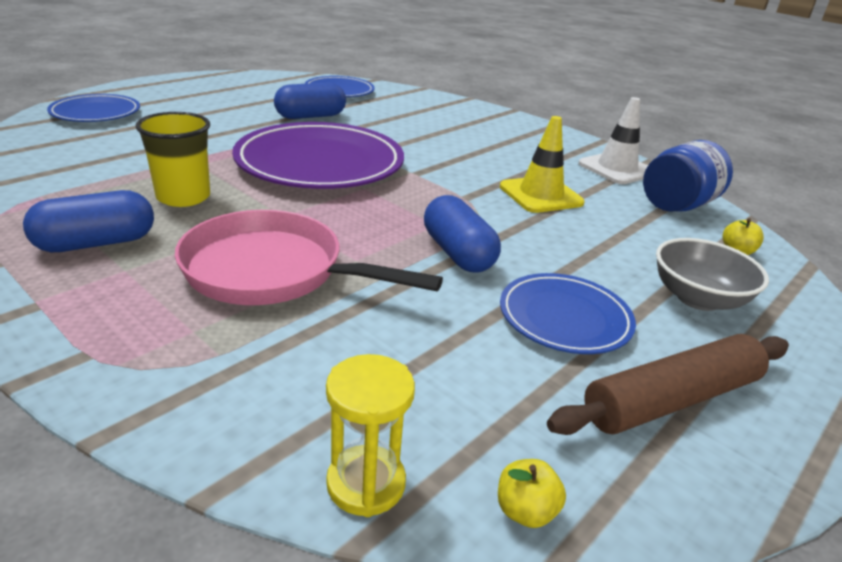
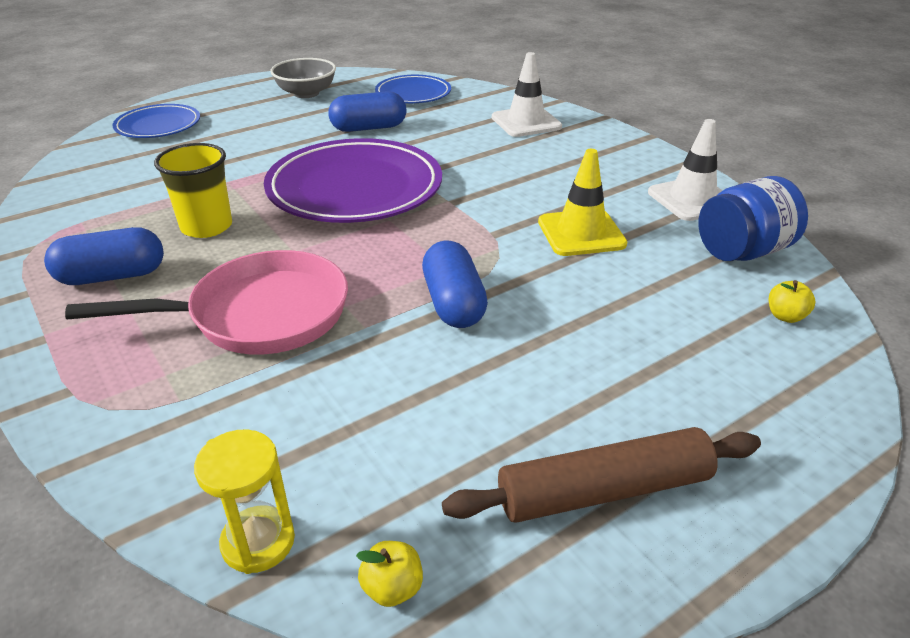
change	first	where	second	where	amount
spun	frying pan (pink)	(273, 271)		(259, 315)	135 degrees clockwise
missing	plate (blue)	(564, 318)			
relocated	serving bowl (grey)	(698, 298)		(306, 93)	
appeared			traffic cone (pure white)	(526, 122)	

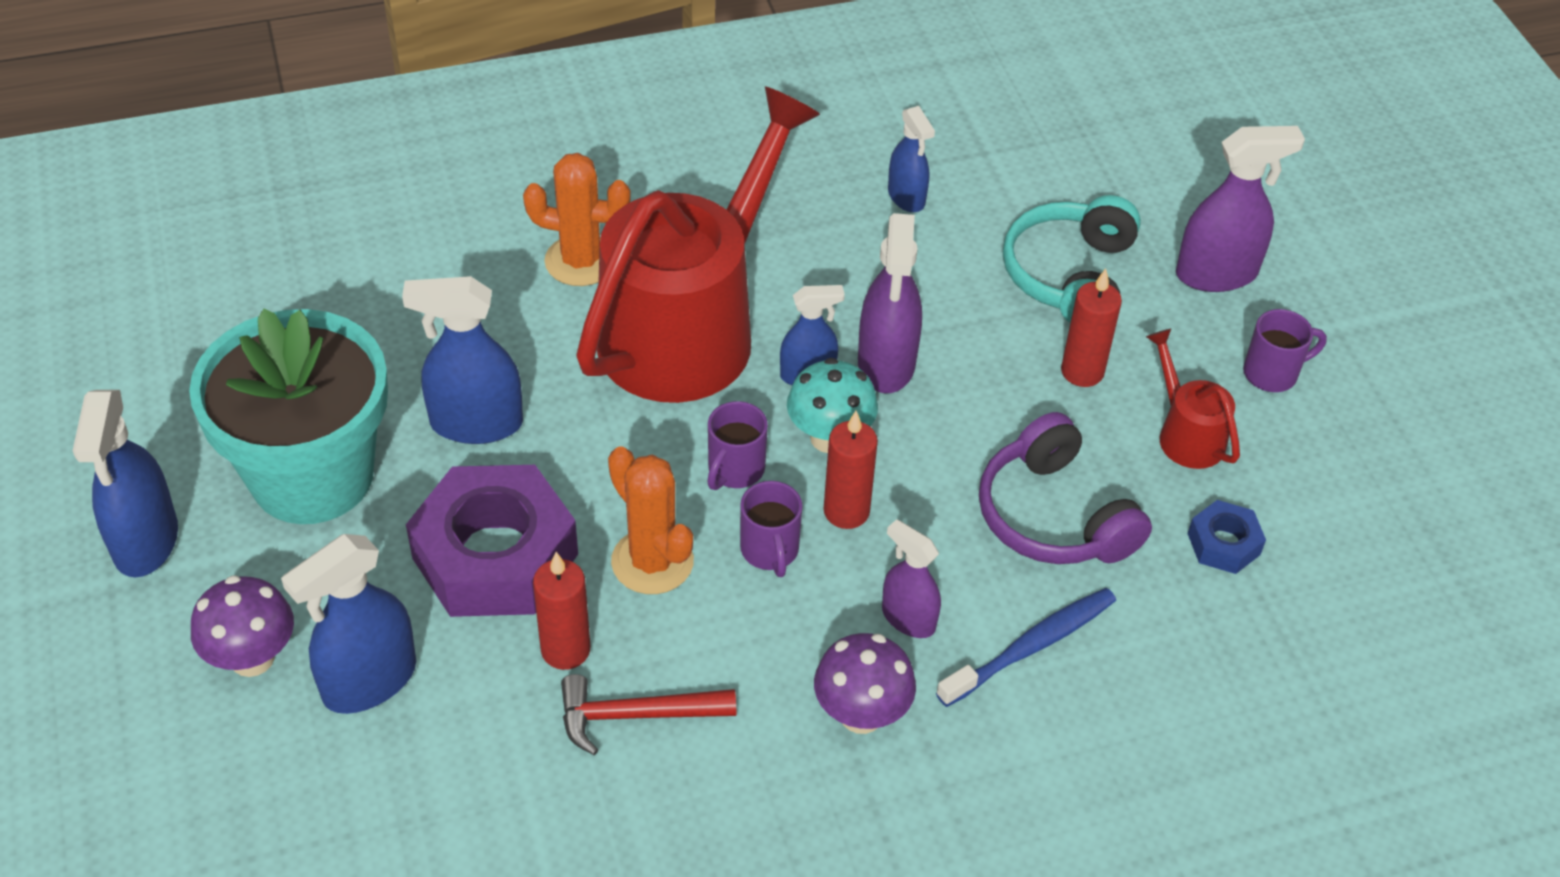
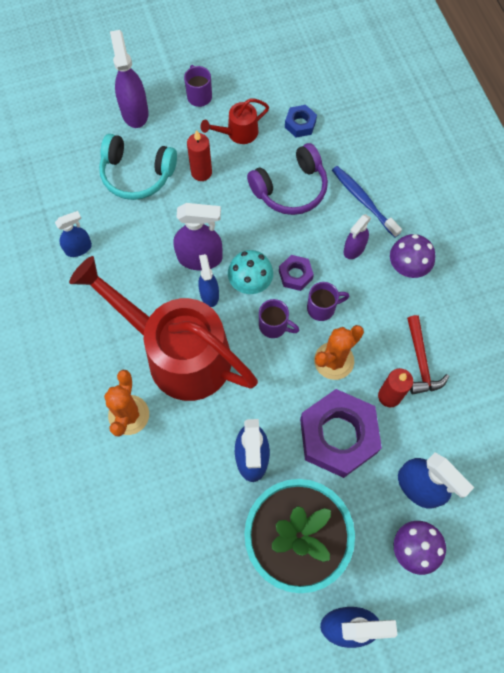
change	first	where	second	where	amount
exchanged	pillar candle (crimson)	(846, 511)	nut (royal purple)	(295, 275)	

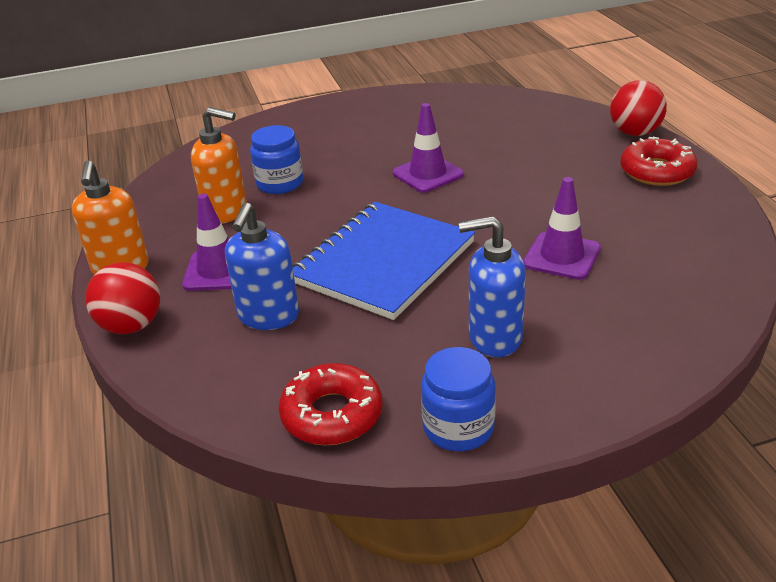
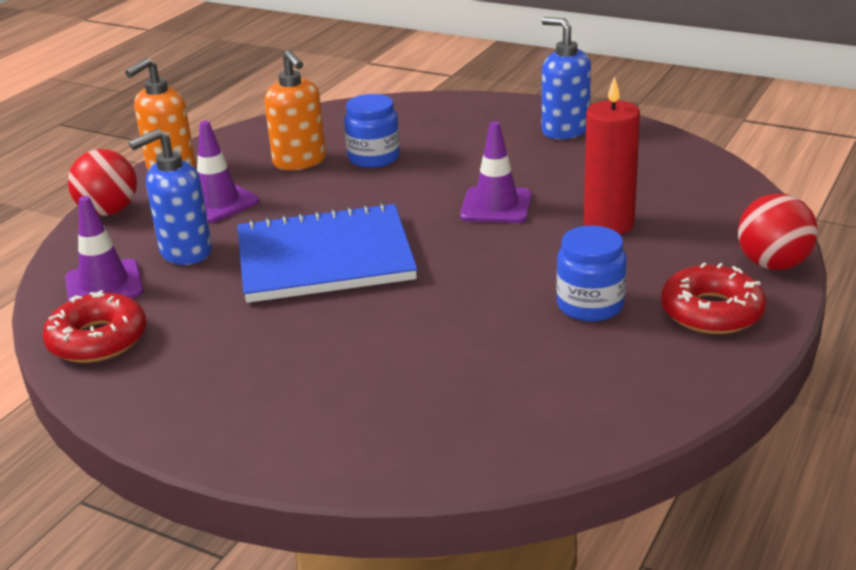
change	first	where	second	where	amount
relocated	preserve jar (blue)	(458, 428)		(590, 305)	
relocated	pump bottle (blue)	(494, 338)		(564, 130)	
relocated	traffic cone (royal purple)	(562, 256)		(104, 285)	
appeared			pillar candle (crimson)	(608, 224)	

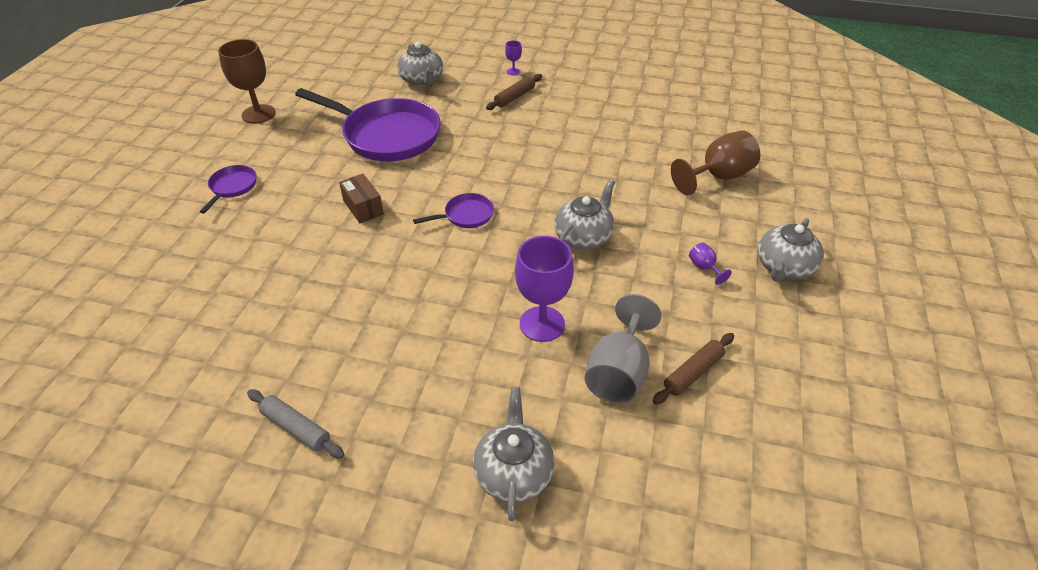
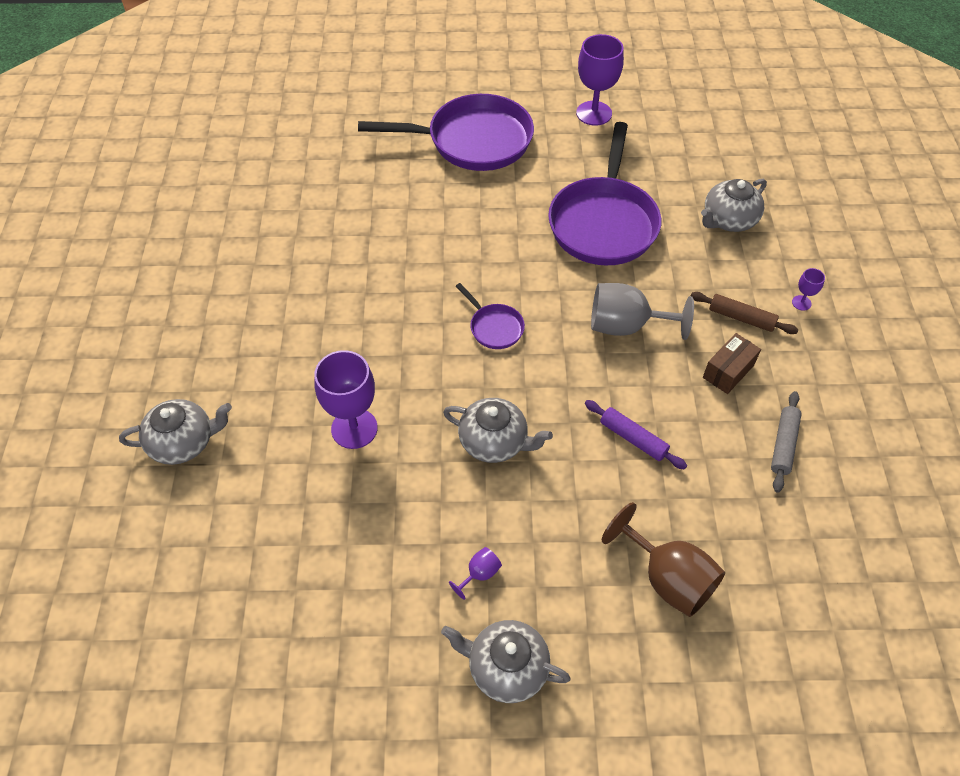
change	first	where	second	where	amount
size	frying pan (royal purple)	(232, 187)		(473, 141)	x2.23
colour	chalice (dark brown)	(258, 114)	chalice (royal purple)	(594, 113)	
relocated	pastry roller (grey)	(296, 428)		(783, 445)	
relocated	box (dark brown)	(363, 207)		(728, 371)	
relocated	chalice (grey)	(619, 372)		(626, 326)	
missing	pastry roller (dark brown)	(693, 373)			
appeared			pastry roller (royal purple)	(633, 438)	

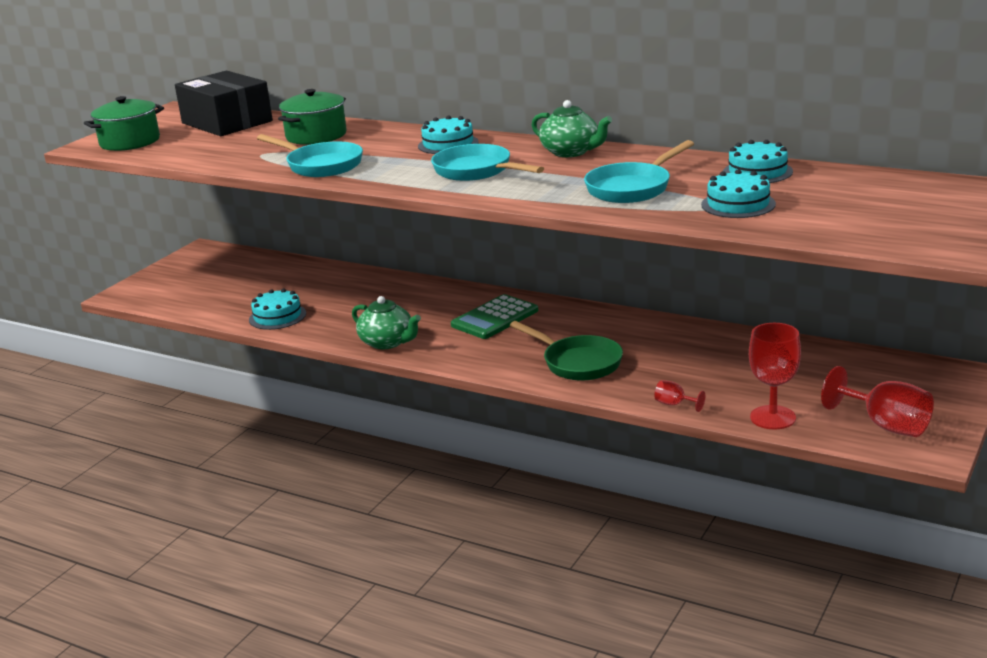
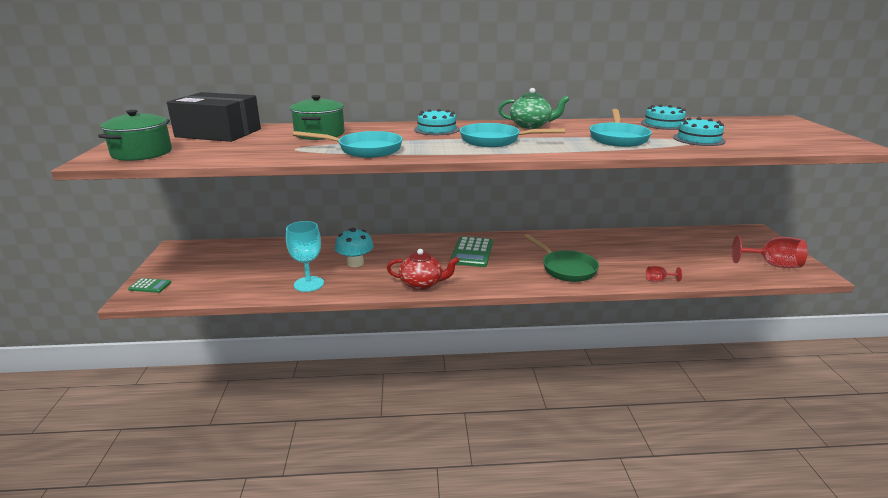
change	first	where	second	where	amount
exchanged	cake (aqua)	(277, 316)	chalice (aqua)	(309, 284)	
colour	china teapot (leaf-green)	(388, 342)	china teapot (crimson)	(422, 284)	
spun	frying pan (leaf-green)	(578, 363)		(565, 268)	45 degrees clockwise
missing	chalice (crimson)	(772, 417)			
appeared			pocket calculator (leaf-green)	(150, 286)	
appeared			toadstool (aqua)	(355, 263)	

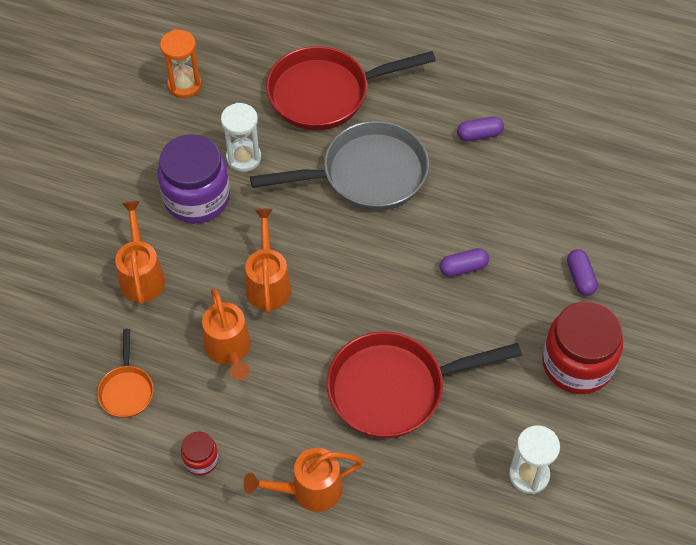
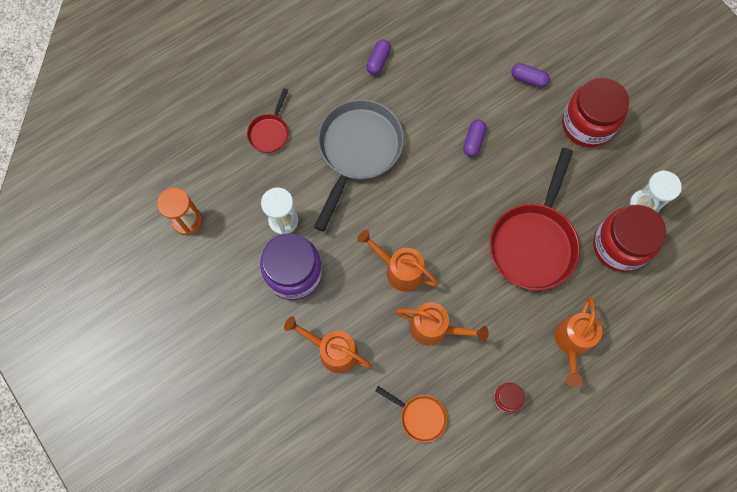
change	first	where	second	where	amount
size	frying pan (crimson)	(325, 94)		(270, 132)	x0.49
appeared			preserve jar (crimson)	(619, 246)	

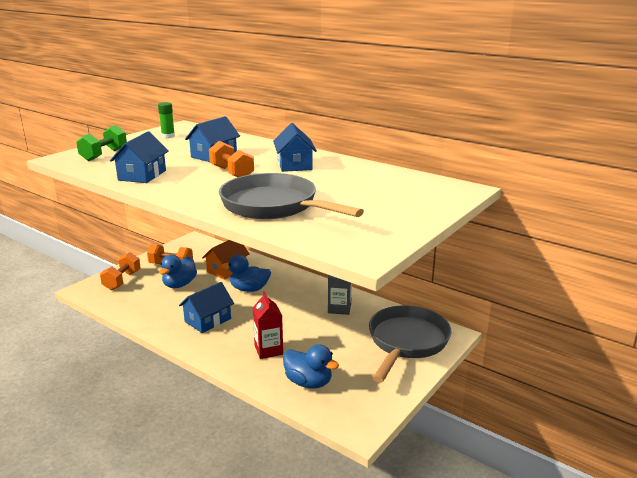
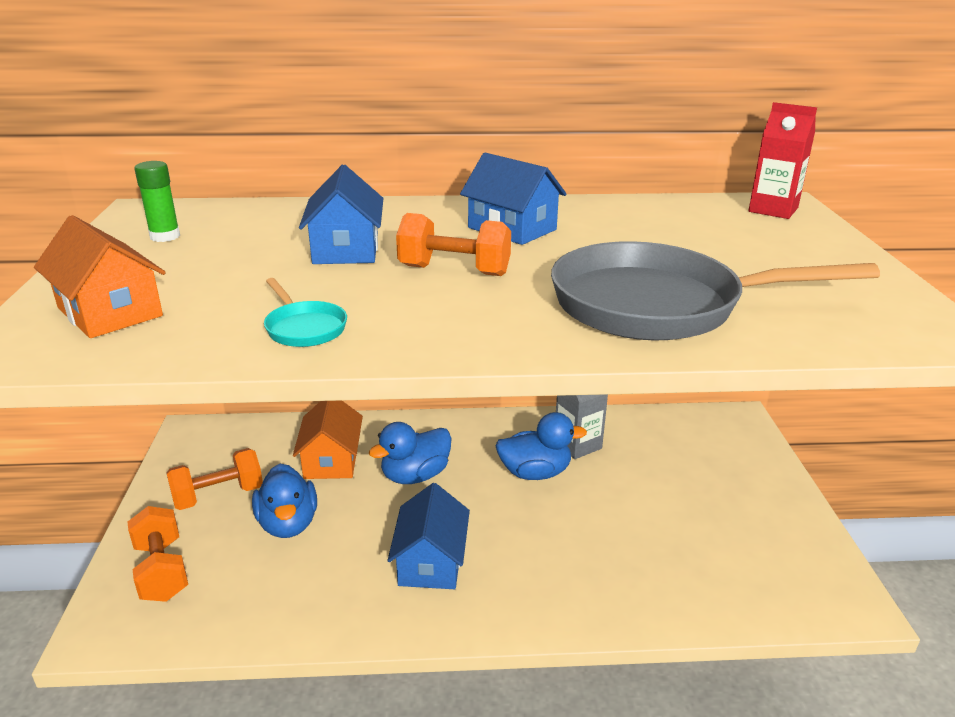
change	first	where	second	where	amount
exchanged	hand weight (leaf-green)	(104, 155)	toy house (orange)	(110, 312)	
exchanged	toy house (blue)	(142, 175)	frying pan (aqua)	(304, 328)	
relocated	juice carton (crimson)	(268, 350)		(773, 210)	
relocated	toy duck (blue)	(308, 382)		(535, 473)	
missing	frying pan (grey)	(406, 342)			

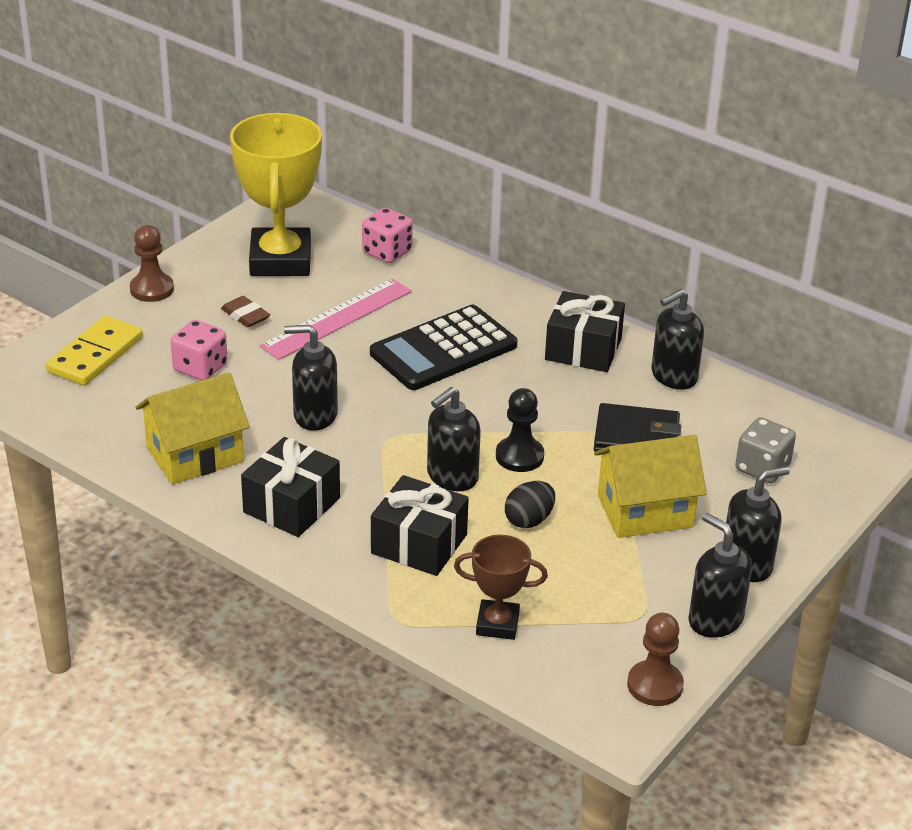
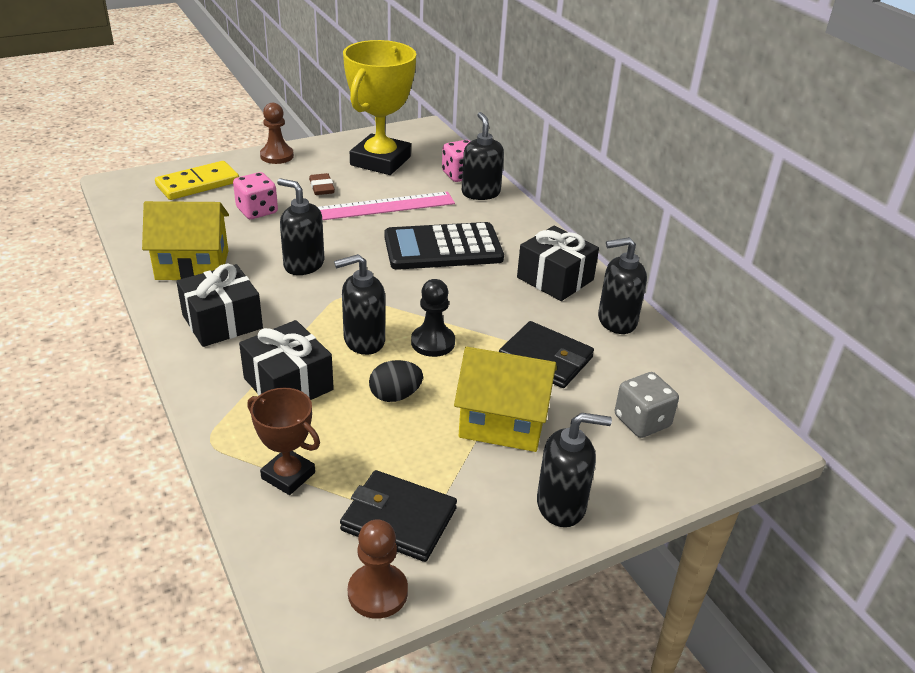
change	first	where	second	where	amount
relocated	pump bottle (ebony)	(715, 620)		(480, 193)	
appeared			card wallet (ebony)	(399, 519)	

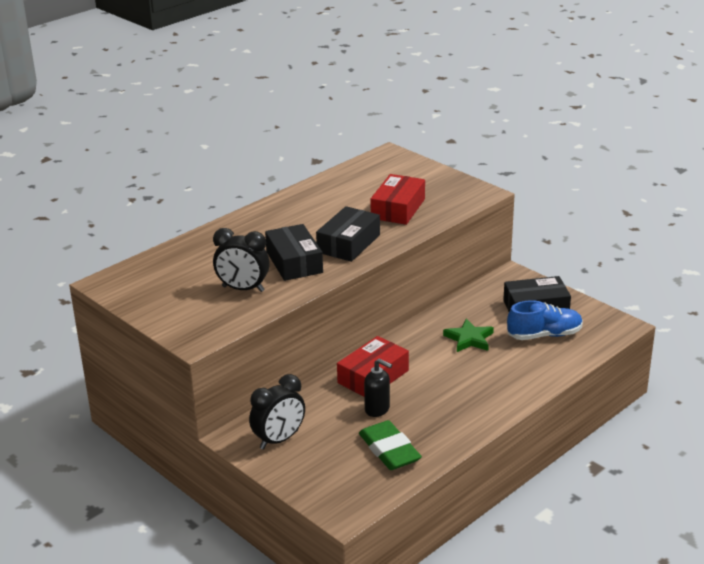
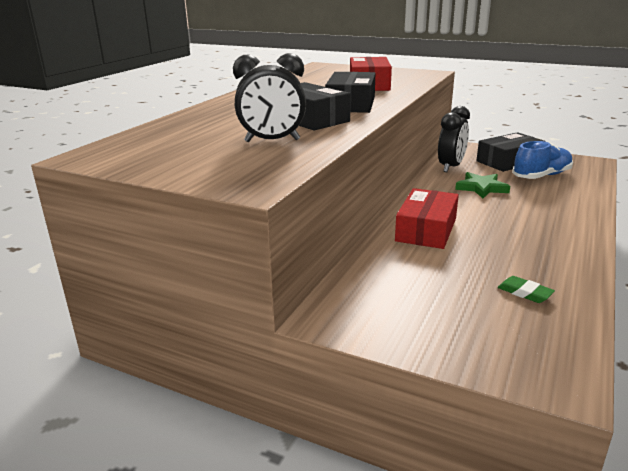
change	first	where	second	where	amount
relocated	clock (ebony)	(279, 440)		(451, 167)	
size	gum eraser (leaf-green)	(389, 450)		(524, 293)	x0.51
missing	pump bottle (ebony)	(377, 409)			

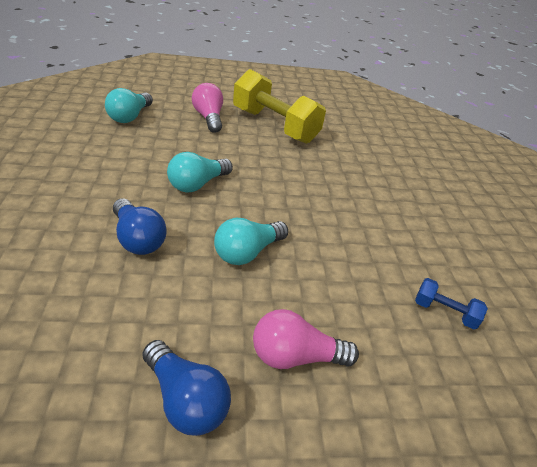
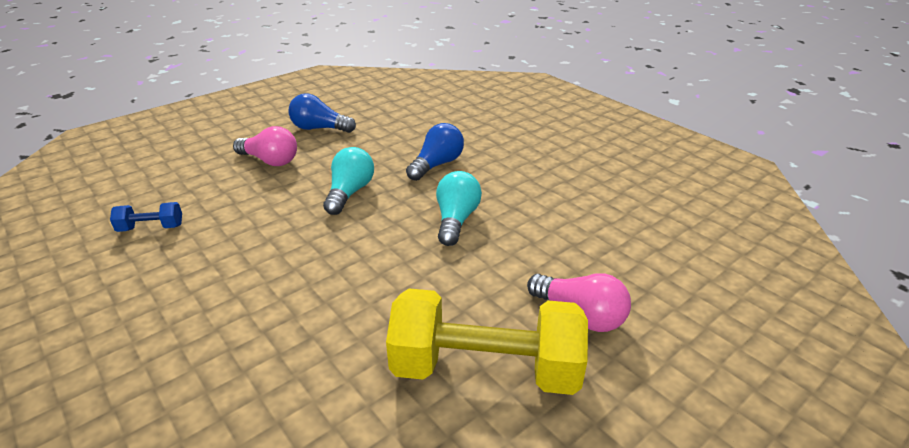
change	first	where	second	where	amount
missing	light bulb (aqua)	(130, 117)			
spun	light bulb (blue)	(138, 239)		(437, 165)	105 degrees clockwise
spun	light bulb (pink)	(295, 356)		(270, 161)	60 degrees clockwise

